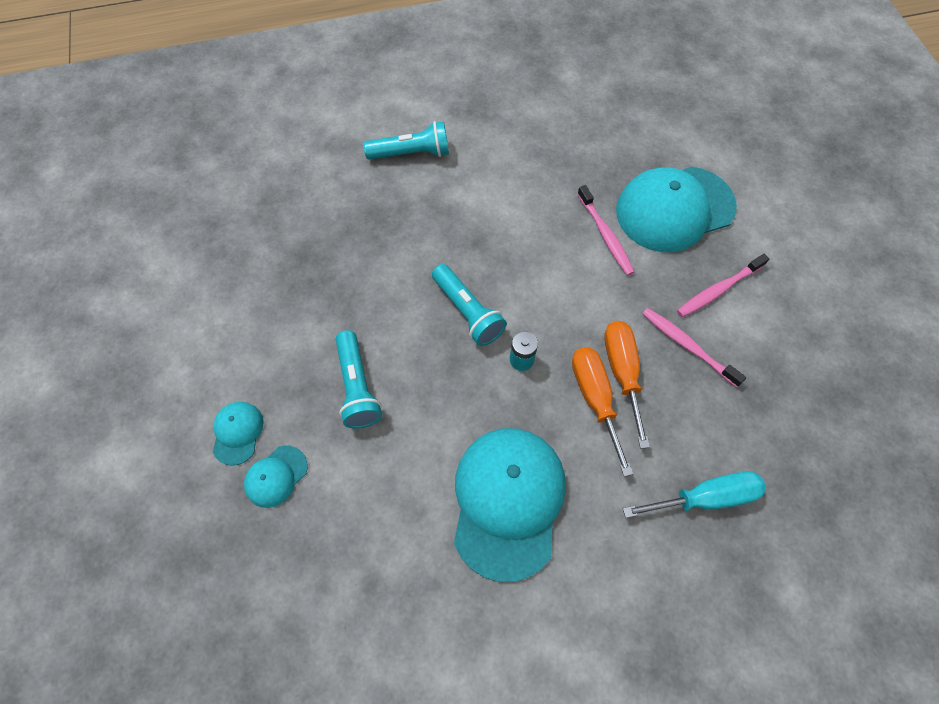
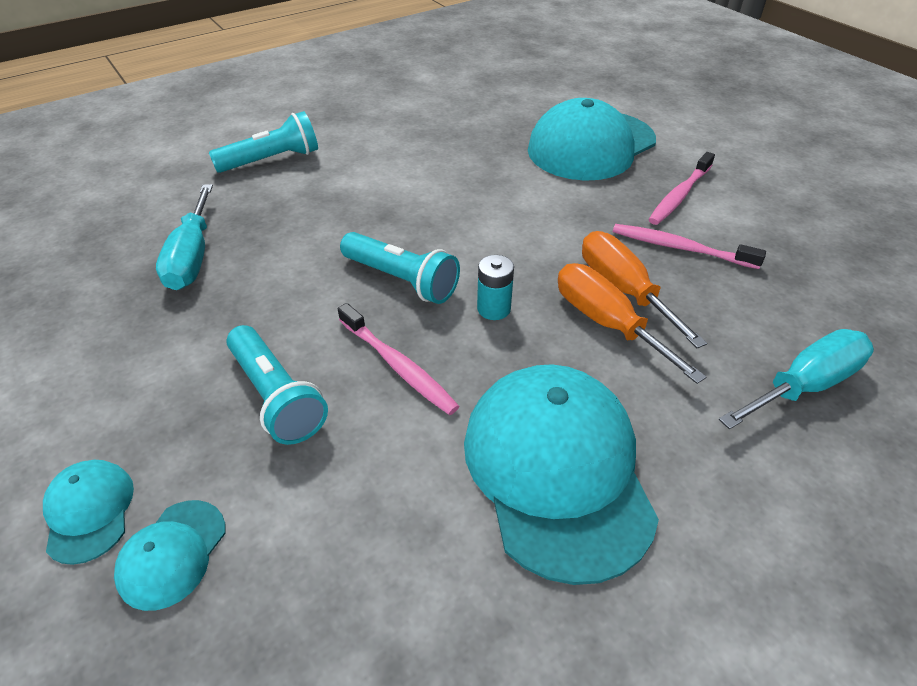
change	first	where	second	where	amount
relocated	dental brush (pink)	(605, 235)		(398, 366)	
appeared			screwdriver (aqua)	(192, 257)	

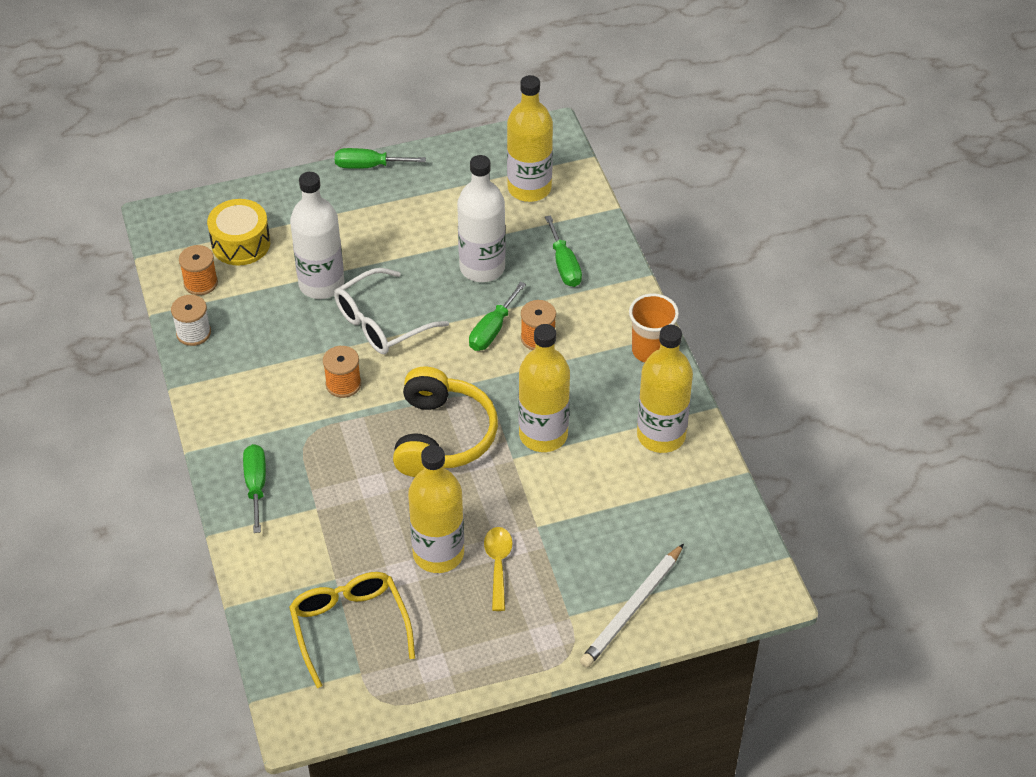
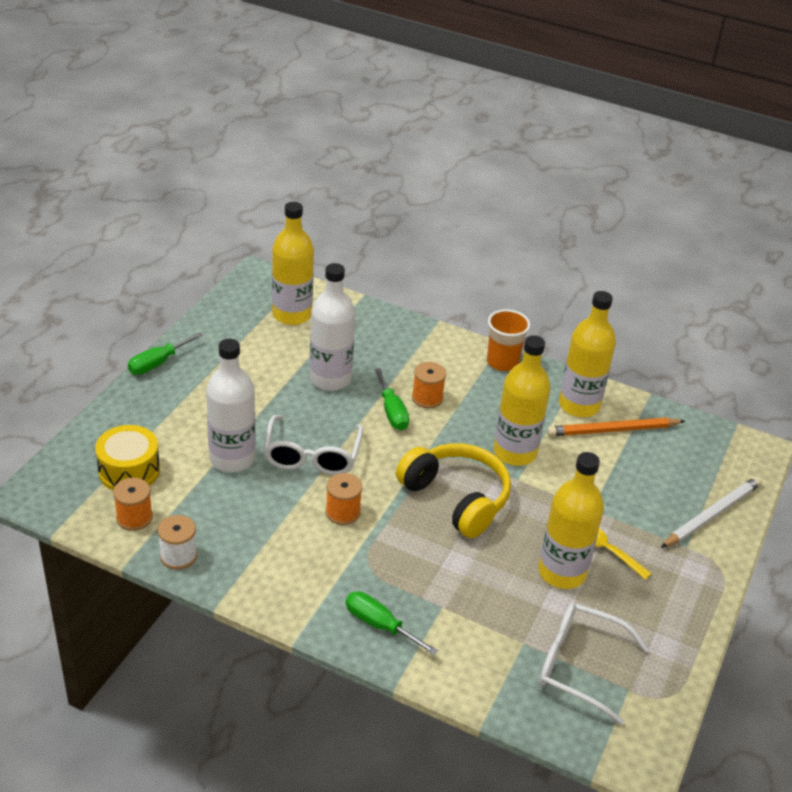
change	first	where	second	where	amount
colour	glasses (bright yellow)	(349, 626)	glasses (pure white)	(578, 666)	
missing	screwdriver (leaf-green)	(564, 265)			
spun	wooden pencil (pure white)	(632, 609)		(711, 514)	120 degrees counterclockwise
appeared			wooden pencil (orange)	(613, 430)	

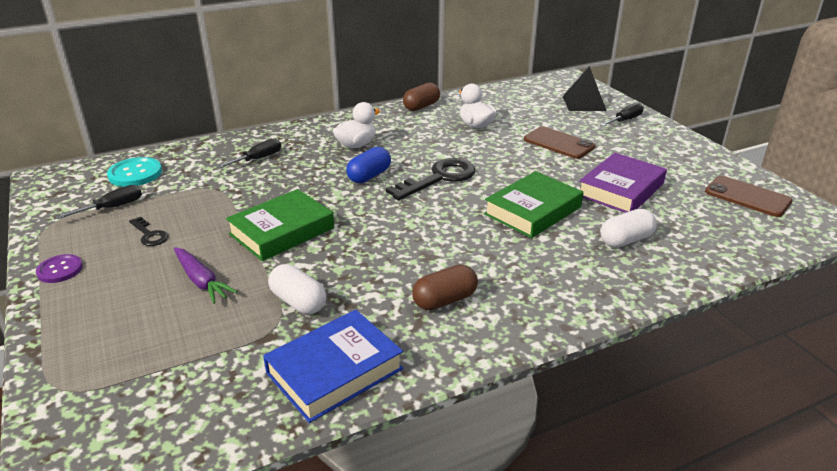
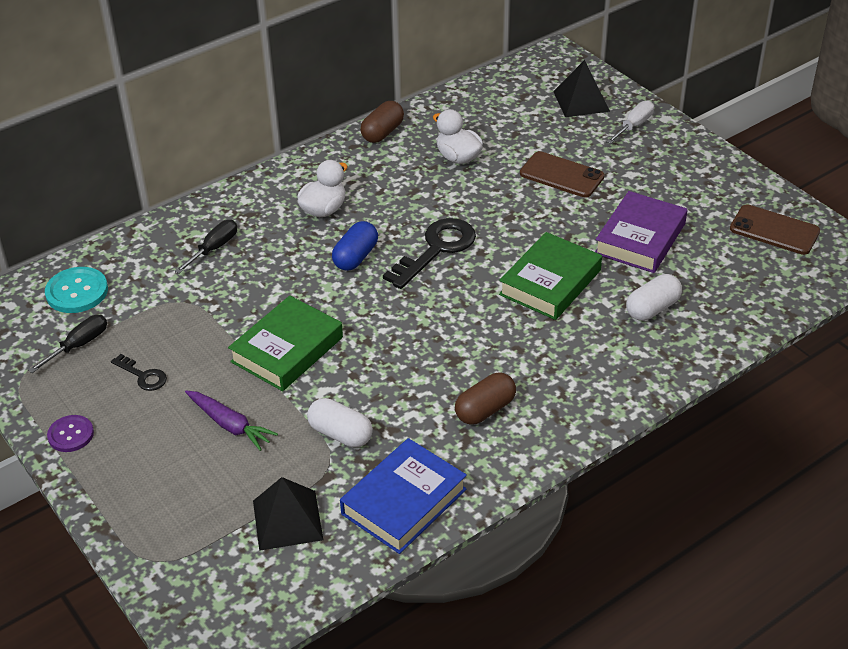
change	first	where	second	where	amount
colour	screwdriver (ebony)	(625, 120)	screwdriver (pure white)	(634, 126)	
appeared			pyramid (ebony)	(287, 520)	

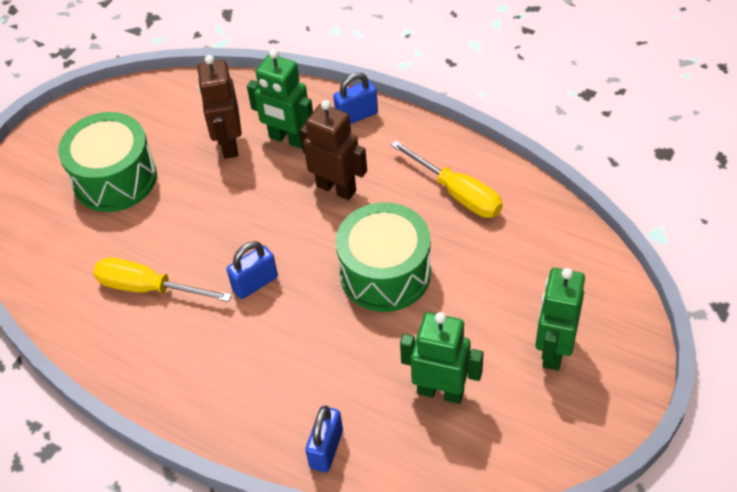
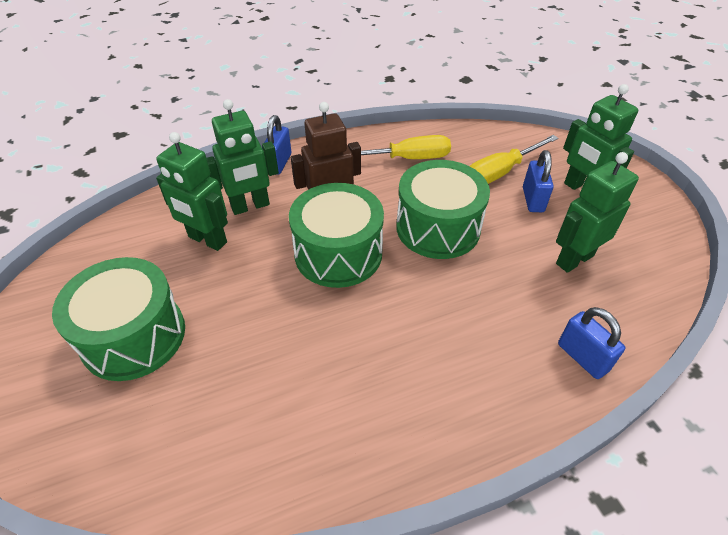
change	first	where	second	where	amount
relocated	screwdriver (bright yellow)	(148, 288)		(501, 172)	
colour	robot figure (dark brown)	(228, 144)	robot figure (leaf-green)	(207, 240)	
relocated	lock (blue)	(255, 283)		(533, 200)	
appeared			snare drum (leaf-green)	(338, 253)	

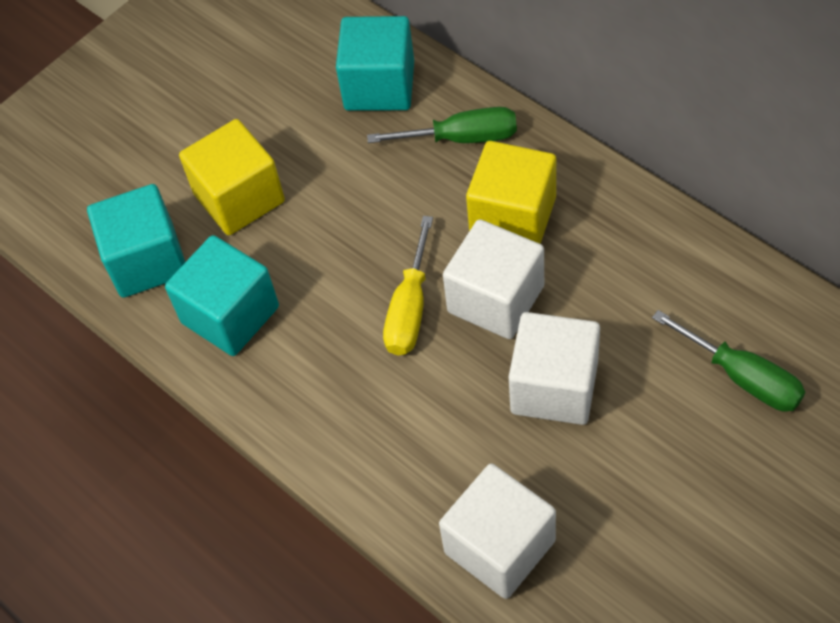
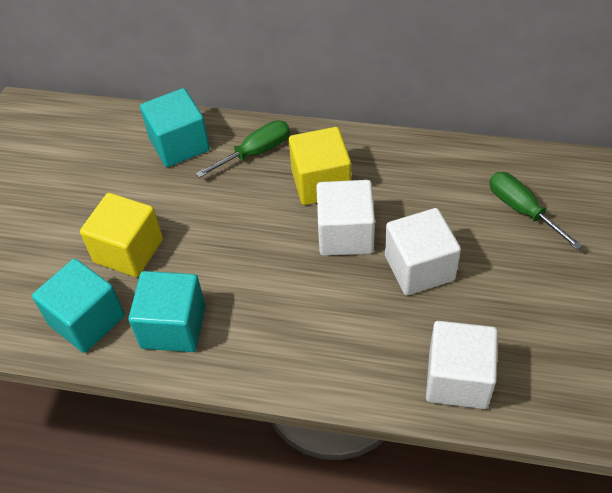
change	first	where	second	where	amount
missing	screwdriver (bright yellow)	(410, 309)			
spun	screwdriver (leaf-green)	(742, 377)		(522, 210)	135 degrees counterclockwise

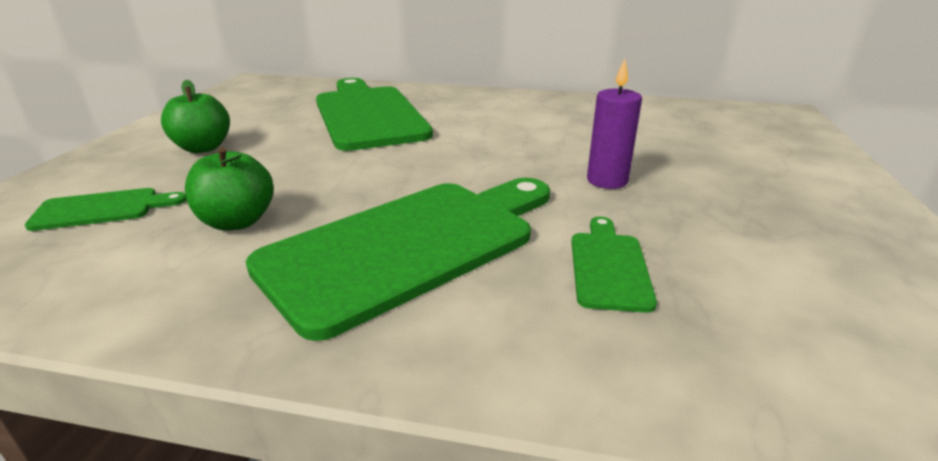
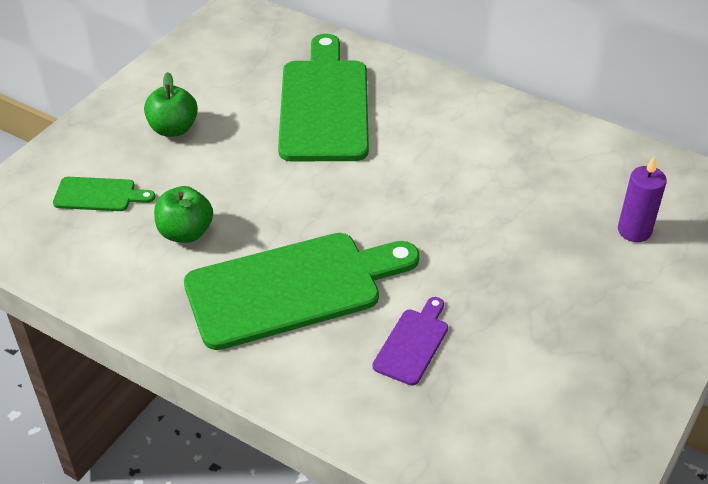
change	first	where	second	where	amount
colour	chopping board (leaf-green)	(609, 266)	chopping board (royal purple)	(413, 343)	
relocated	pillar candle (royal purple)	(607, 180)		(634, 231)	

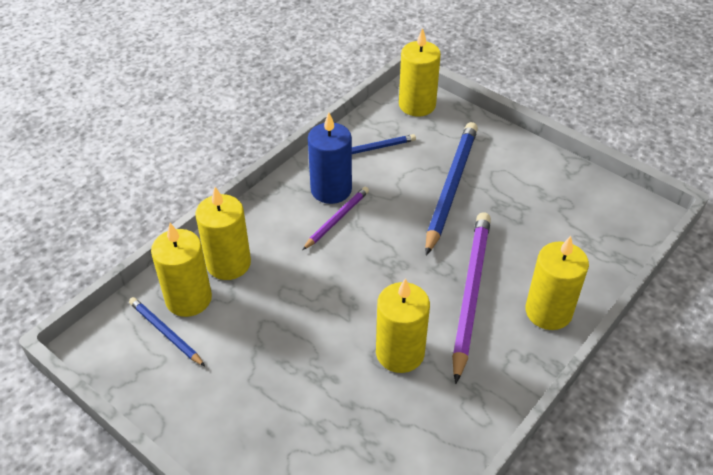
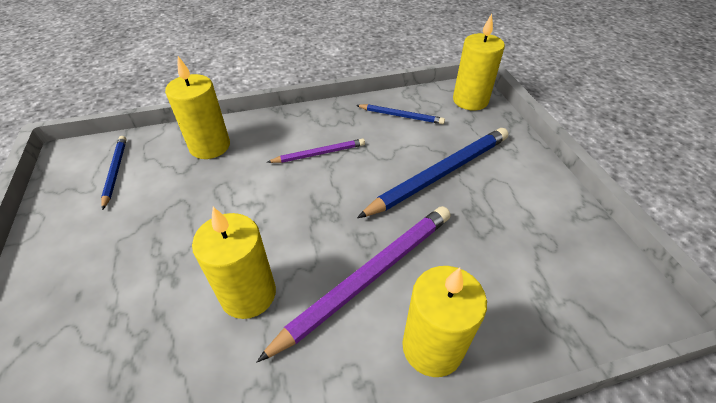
change	first	where	second	where	amount
missing	pillar candle (bright yellow)	(188, 299)			
missing	pillar candle (blue)	(331, 189)			

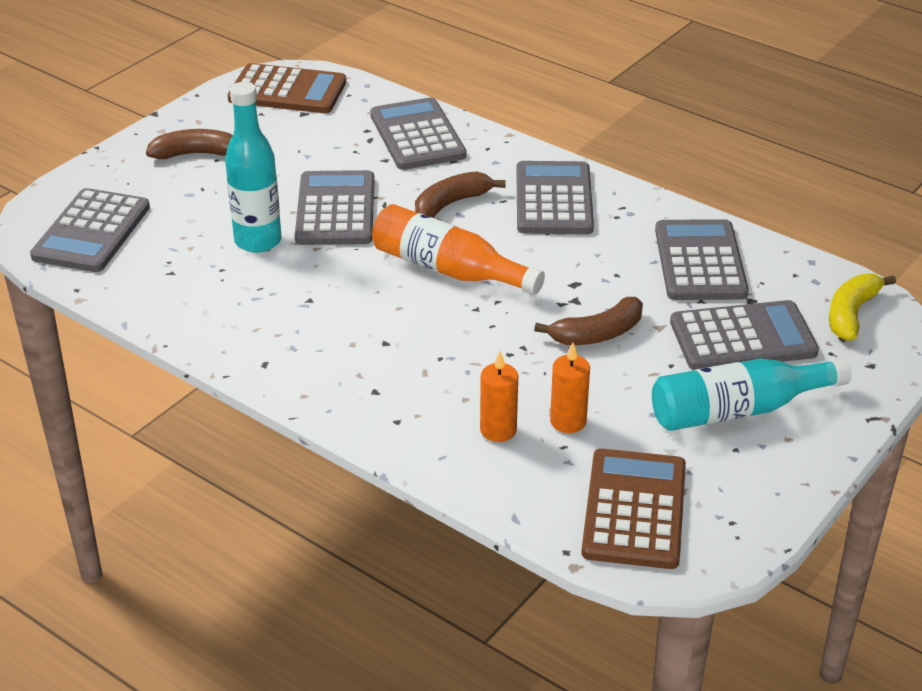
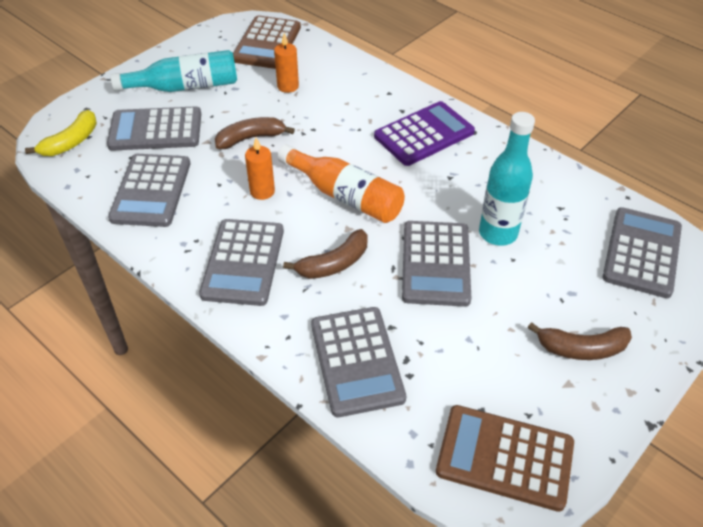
change	first	where	second	where	amount
relocated	pillar candle (orange)	(498, 430)		(262, 191)	
appeared			pocket calculator (royal purple)	(424, 134)	

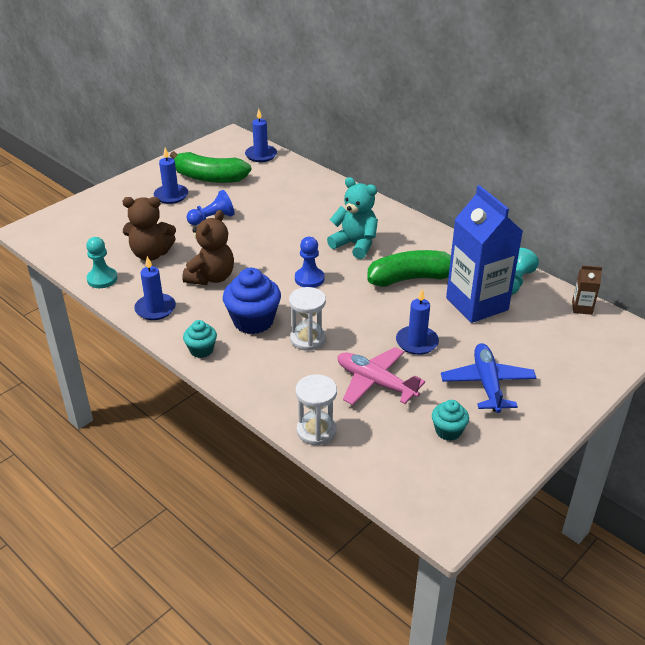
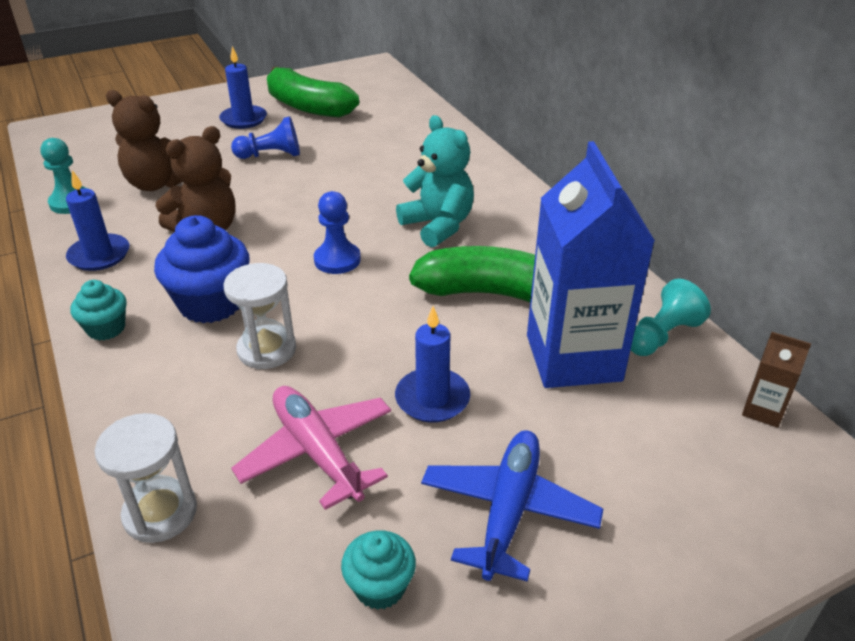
change	first	where	second	where	amount
missing	pillar candle (blue)	(261, 155)			

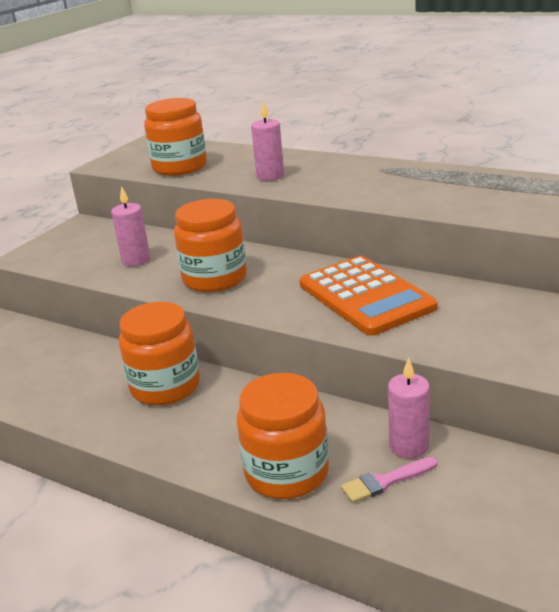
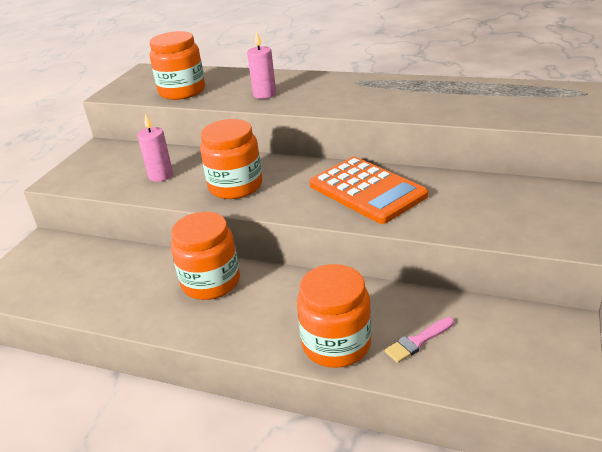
change	first	where	second	where	amount
missing	pillar candle (pink)	(409, 446)			

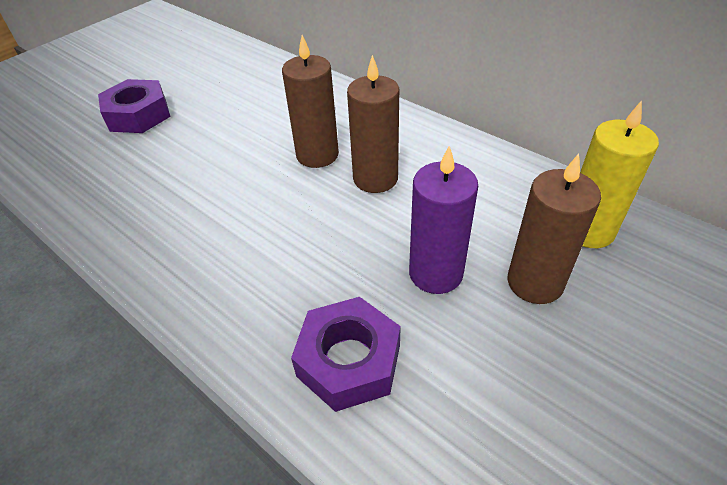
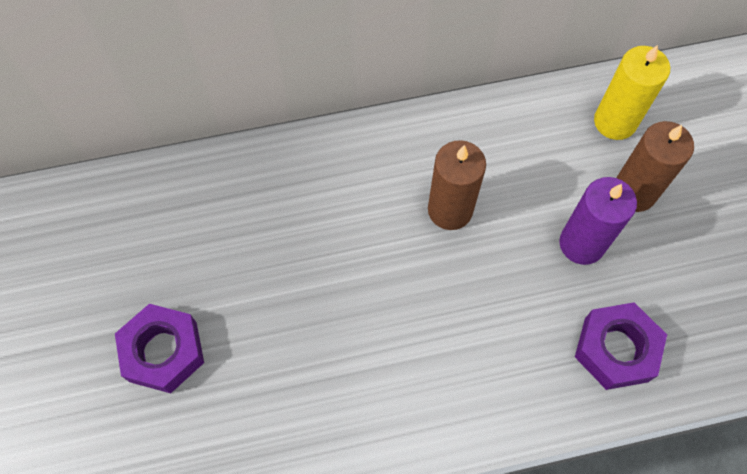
change	first	where	second	where	amount
missing	pillar candle (dark brown)	(317, 155)			

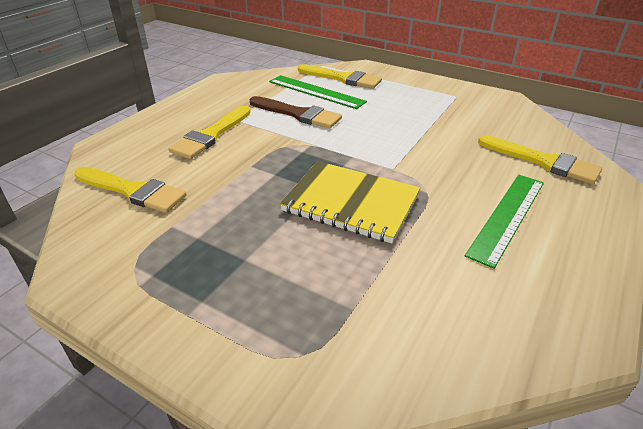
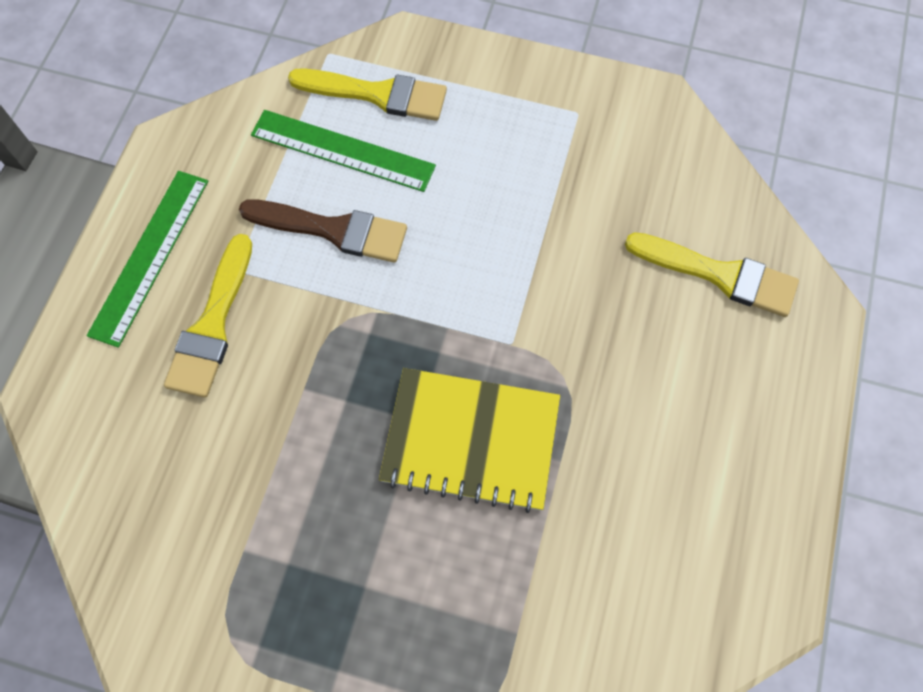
change	first	where	second	where	amount
missing	paint brush (bright yellow)	(133, 191)			
relocated	measuring stick (leaf-green)	(507, 217)		(150, 256)	

